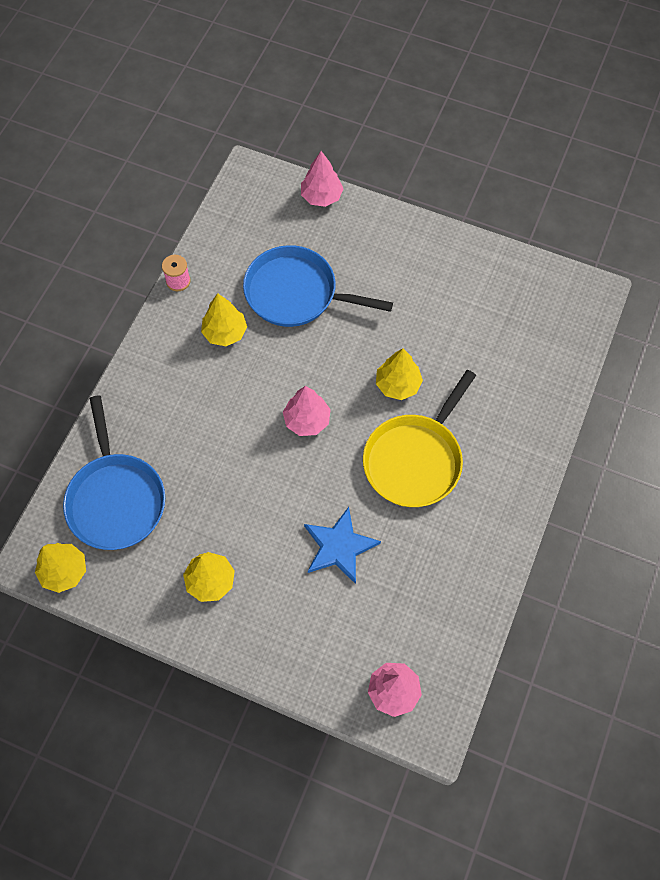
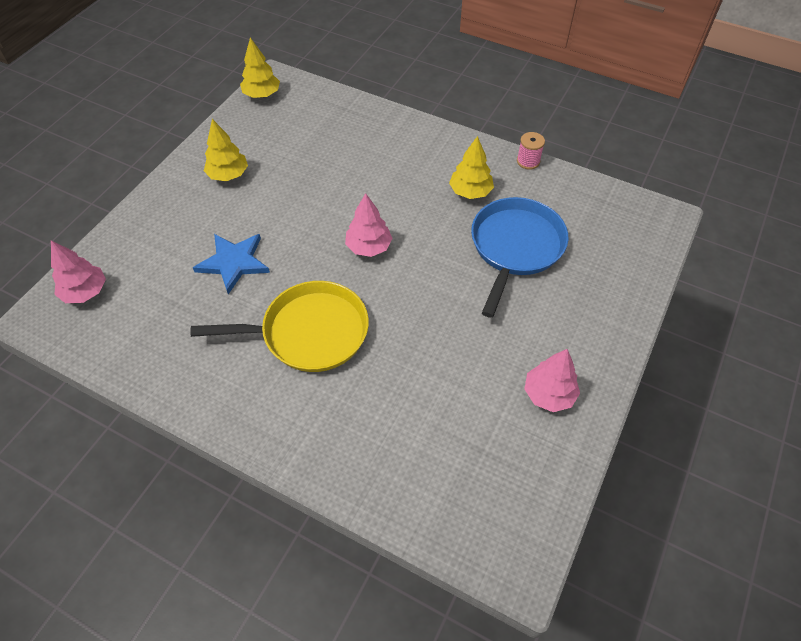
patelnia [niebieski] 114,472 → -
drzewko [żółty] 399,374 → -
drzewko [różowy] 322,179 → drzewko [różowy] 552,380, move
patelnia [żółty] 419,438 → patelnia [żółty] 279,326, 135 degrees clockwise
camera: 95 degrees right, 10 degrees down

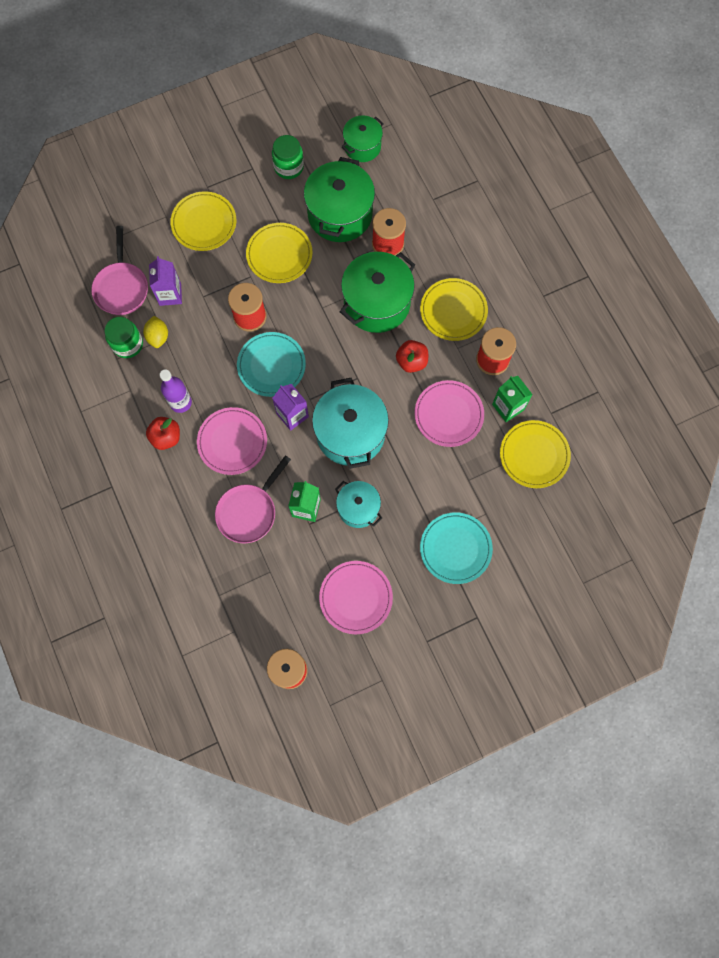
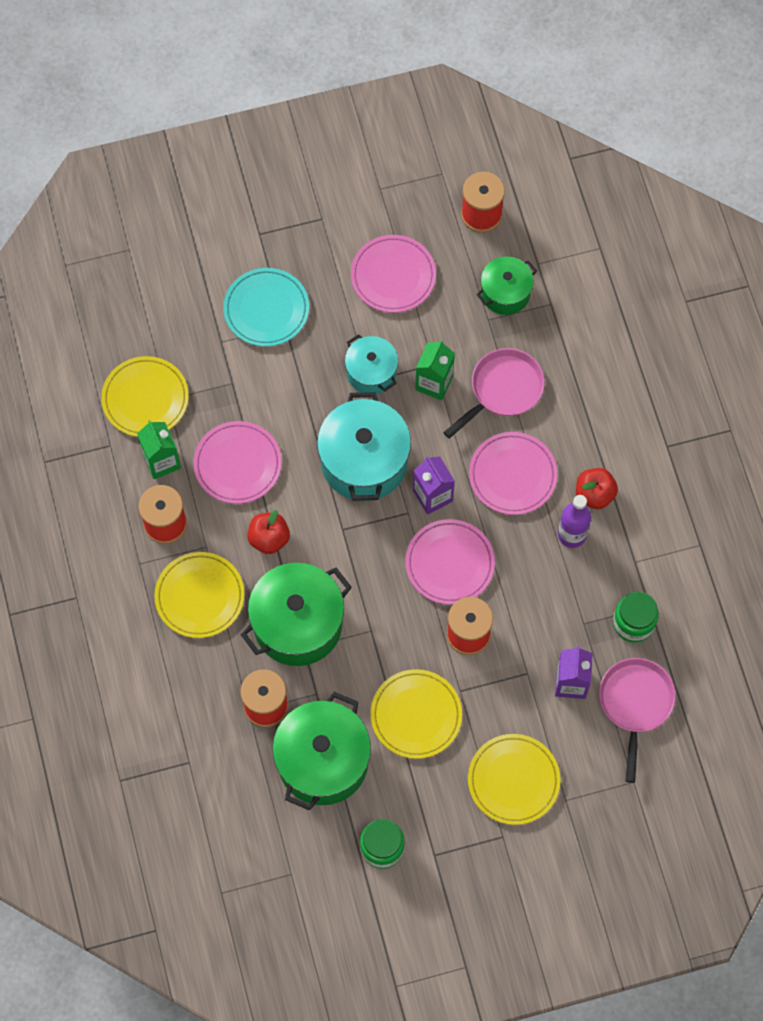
cytryna [żółty] 155,332 → -
garnek [zielony] 363,138 → garnek [zielony] 506,286, move
talerz [turkusowy] 271,364 → talerz [różowy] 450,562
camera: 170 degrees left, 5 degrees down

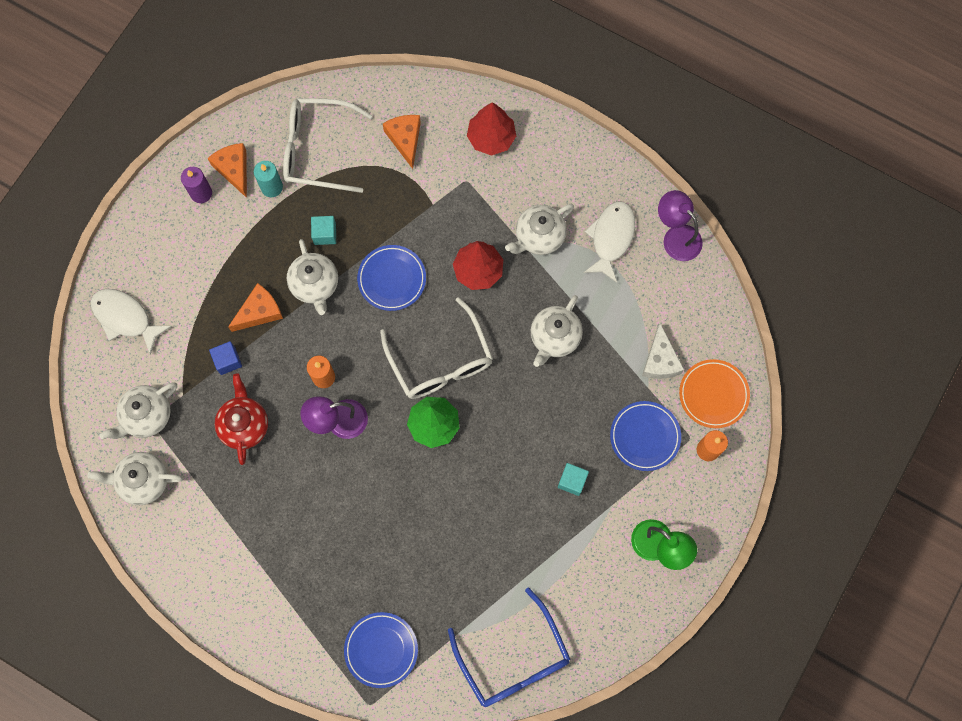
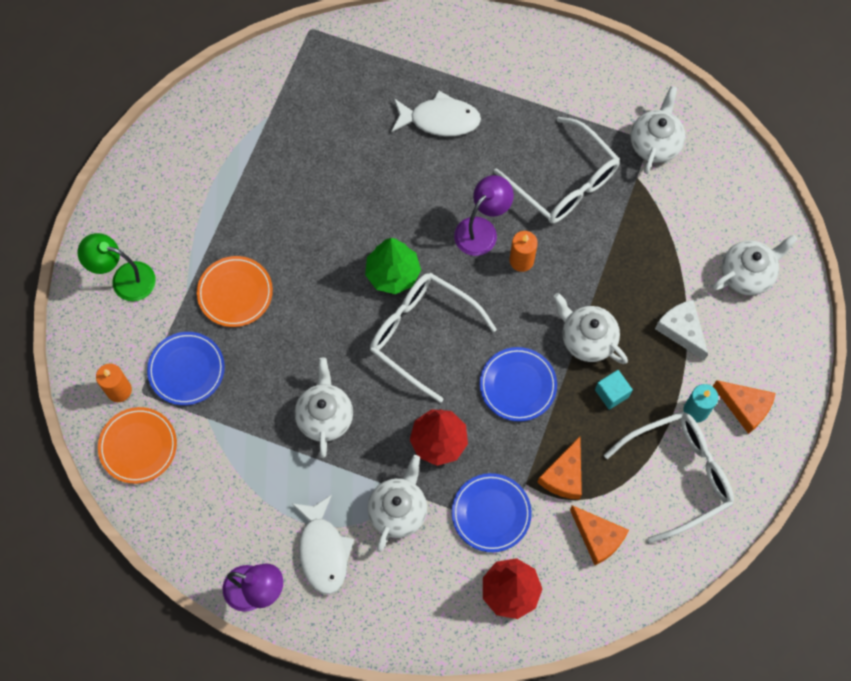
świeca [fioletowy] 196,185 → -
sześcian [niebieski] 225,358 → -
okulary [niebieski] 509,647 → -
imbryk [biały] 135,478 → imbryk [biały] 755,265, move
ryba [biały] 131,322 → ryba [biały] 436,113, move
ser [pomarańczowy] 255,307 → ser [pomarańczowy] 559,468, move
talerz [niebieski] 381,650 → talerz [niebieski] 492,512, move
ser [biały] 663,351 → ser [biały] 681,330, move
imbryk [czerwony] 241,419 → okulary [biały] 557,170
sześcian [turkusowy] 573,479 → talerz [pomarańczowy] 235,291
camera: 150 degrees right, 5 degrees down

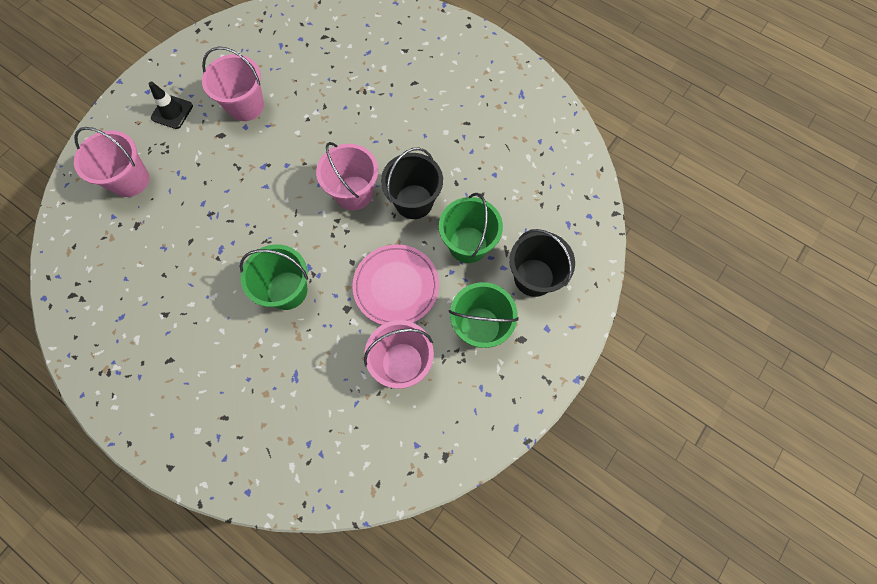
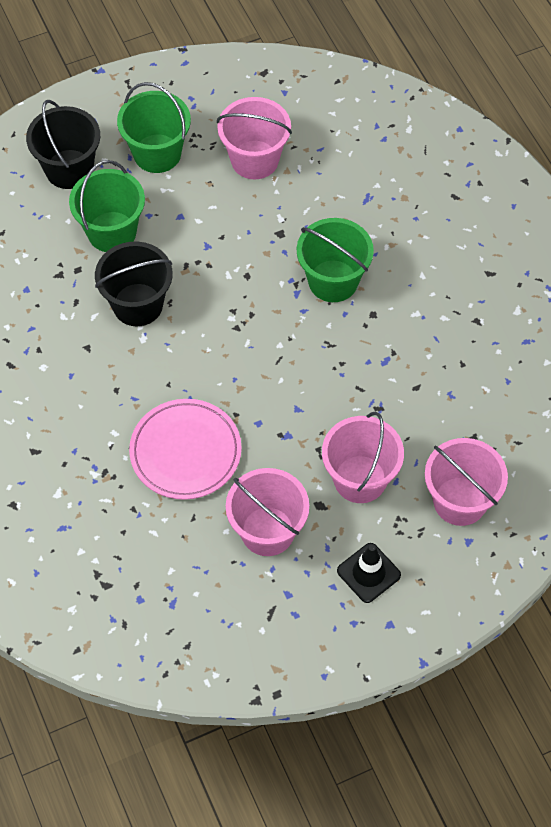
wiadro [różowy] 347,176 → wiadro [różowy] 363,457, move
talerz [różowy] 395,284 → talerz [różowy] 185,449, move
camera: 150 degrees left, 10 degrees down

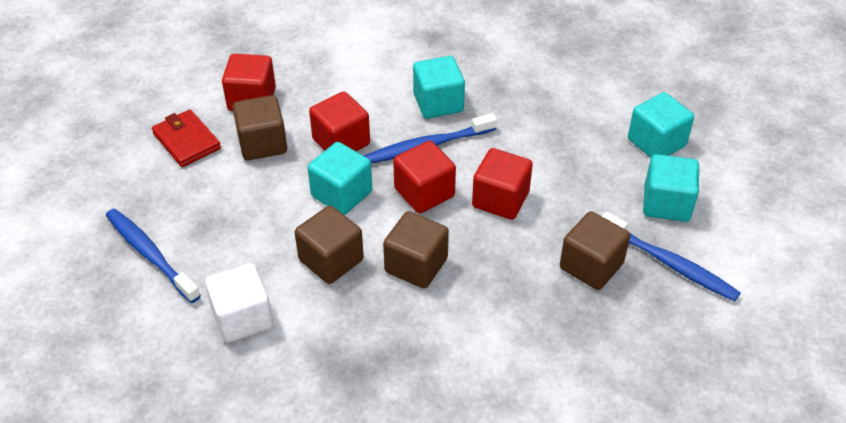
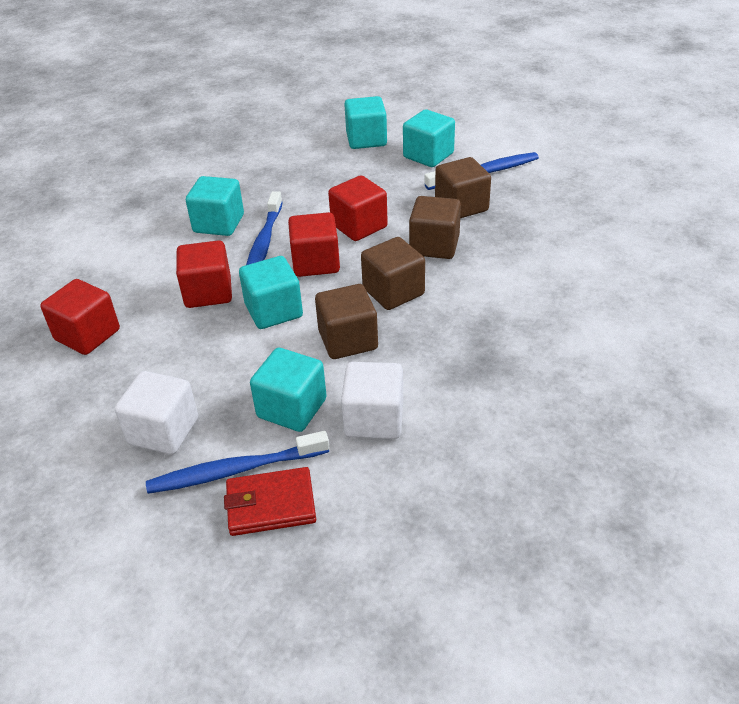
- → sześcian [biały] 156,413
- → sześcian [turkusowy] 288,390
portfel [czerwony] 186,138 → portfel [czerwony] 270,501, move
sześcian [brązowy] 259,128 → sześcian [brązowy] 435,227, move
camera: 60 degrees left, 5 degrees down

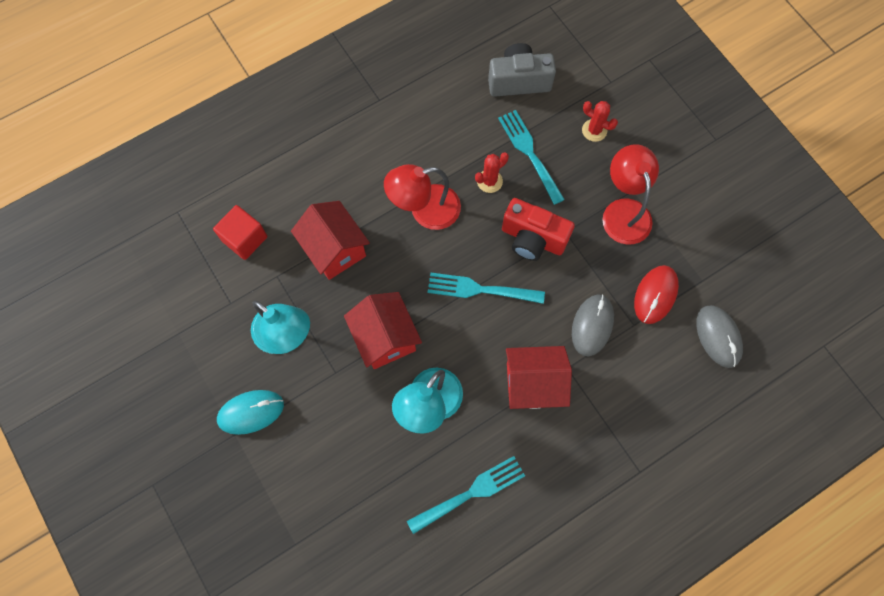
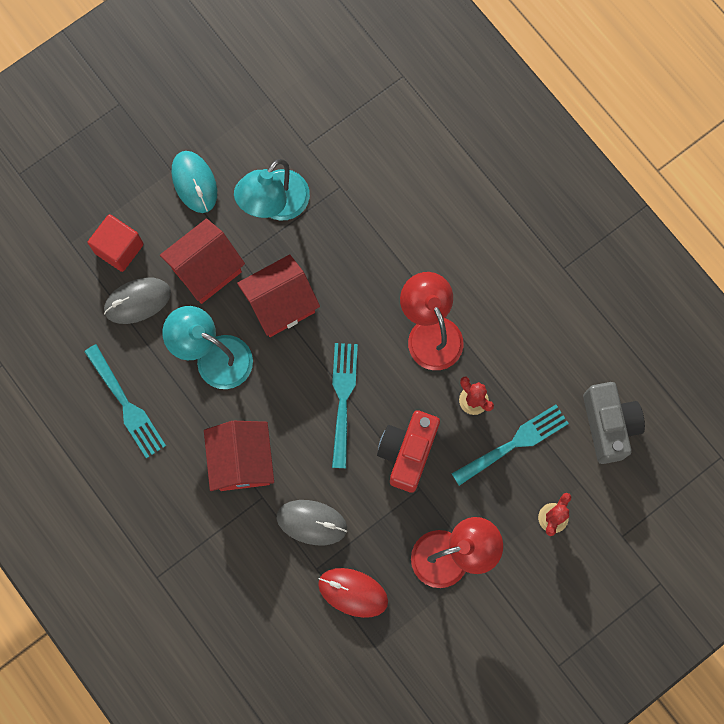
sześcian [czerwony] 240,232 → sześcian [czerwony] 116,243, move
domek [czerwony] 330,240 → domek [czerwony] 202,261, move
myszka [szary] 719,336 → myszka [szary] 137,301, move
camera: 85 degrees right, 5 degrees up

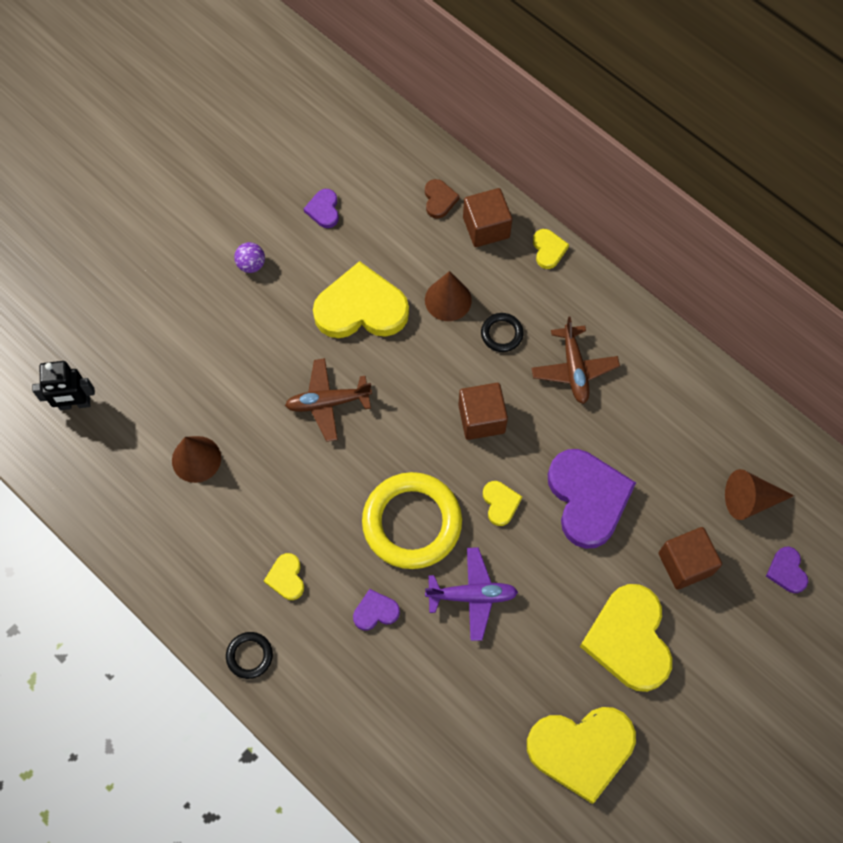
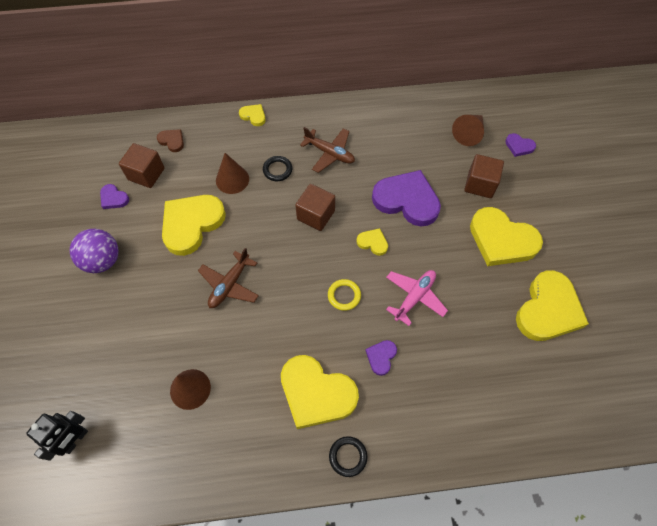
sześcian [brązowy] 487,217 → sześcian [brązowy] 142,165, move
samolot [fioletowy] 471,594 → samolot [różowy] 417,298
piłka [fioletowy] 249,257 → piłka [fioletowy] 94,251, x1.84
serce [żółty] 284,576 → serce [żółty] 320,392, x2.20
pierścień [żółty] 412,520 → pierścień [żółty] 344,295, x0.45
camera: 50 degrees left, 5 degrees down

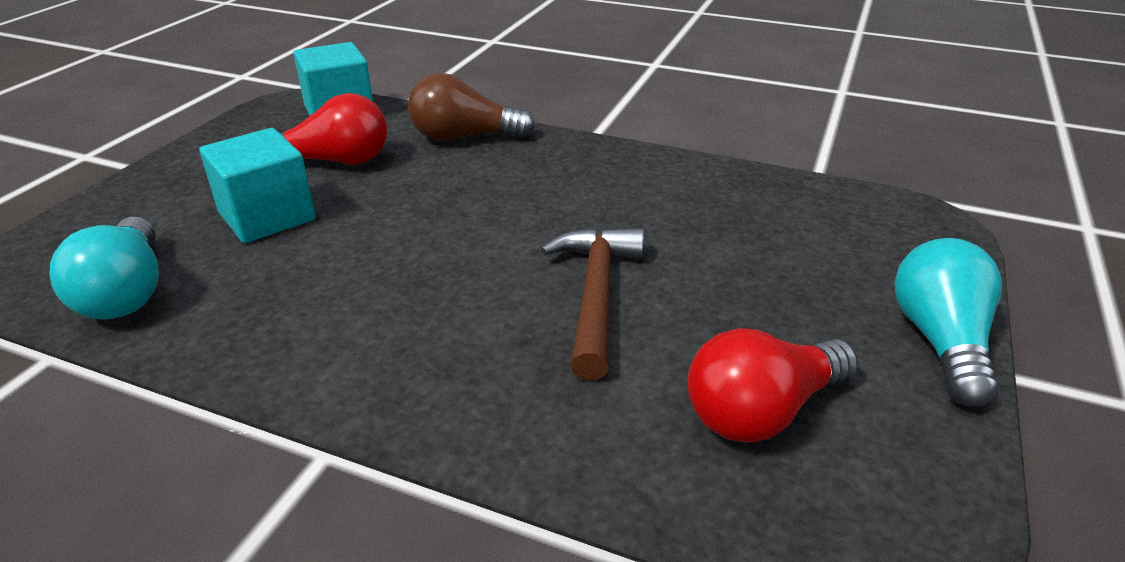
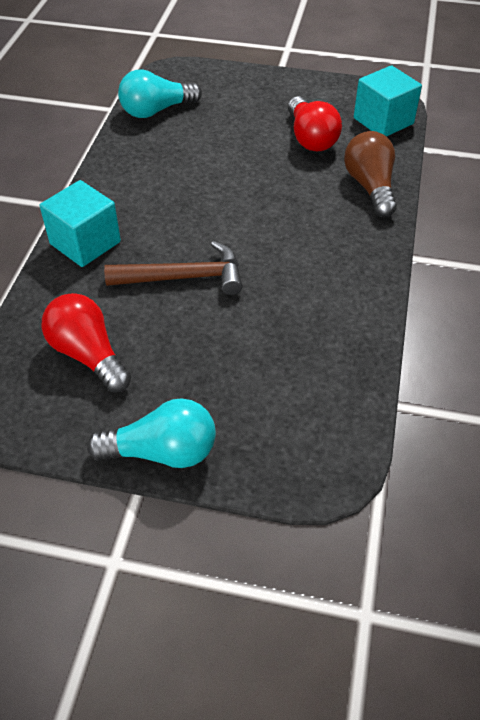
sześcian [turkusowy] 257,185 → sześcian [turkusowy] 80,223, move
camera: 80 degrees right, 15 degrees up

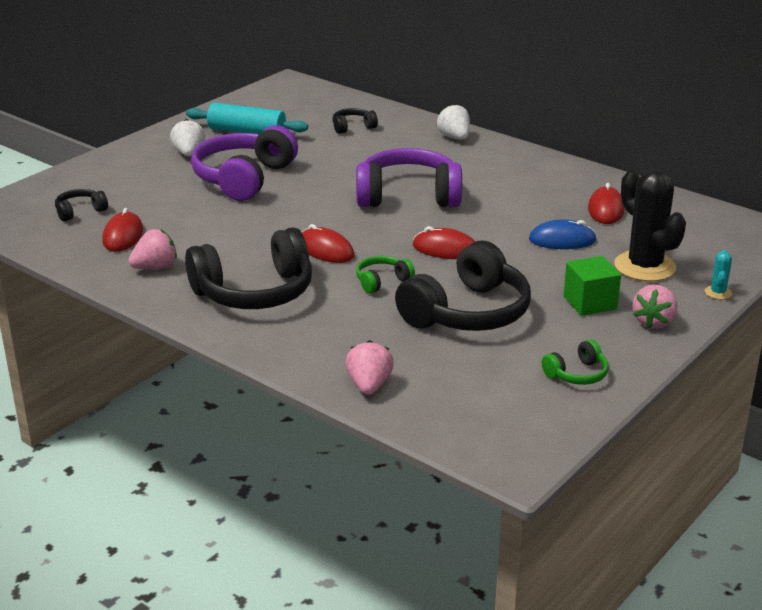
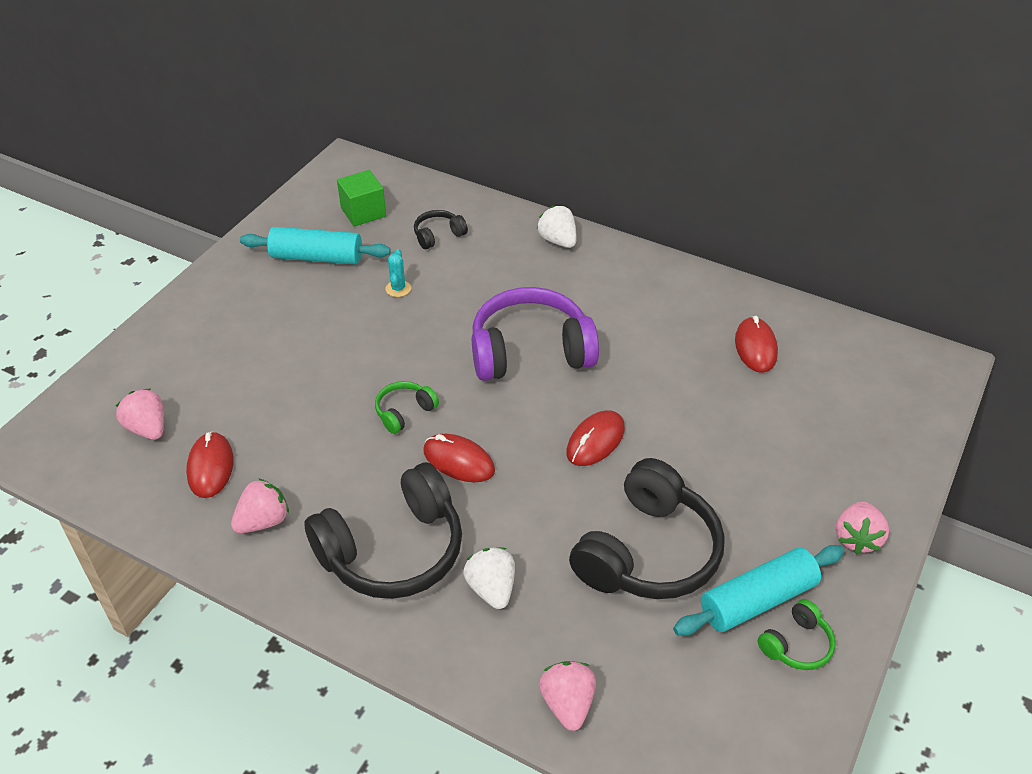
słuchawki [fioletowy] 244,163 → -
myszka [niebieski] 563,234 → -
kaktus [czarny] 650,226 → -
- → wałek do ciasta [turkusowy] 758,590
truskawka [biały] 187,138 → truskawka [biały] 489,578, move
słuchawki [zielony] 385,274 → słuchawki [zielony] 407,407, move
sześcian [zielony] 592,286 → sześcian [zielony] 361,198, move
kaktus [turkusowy] 718,275 → kaktus [turkusowy] 398,273, move
słuchawki [czarny] 81,205 → truskawka [różowy] 140,414
myszka [czerwony] 444,242 → myszka [czerwony] 595,438, 60 degrees counterclockwise
camera: 10 degrees left, 15 degrees up

